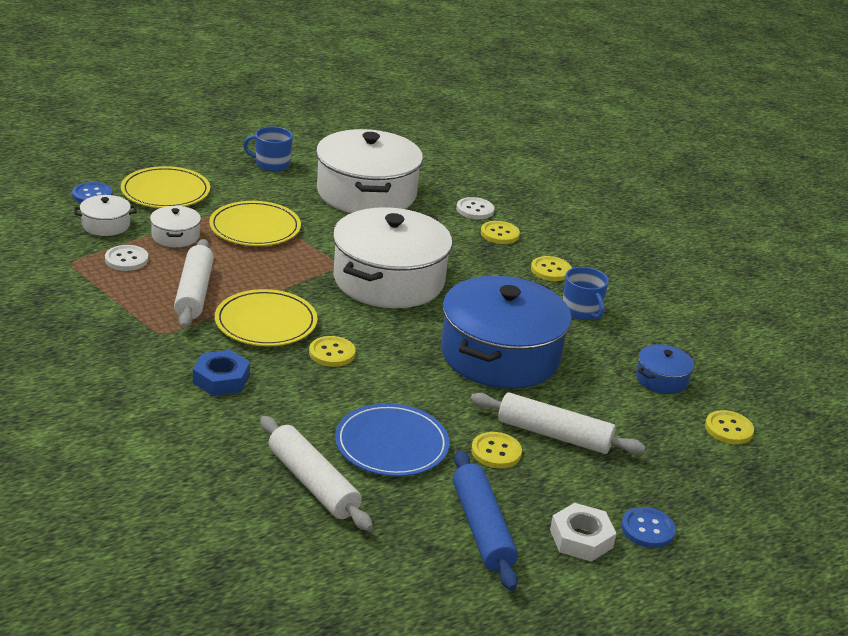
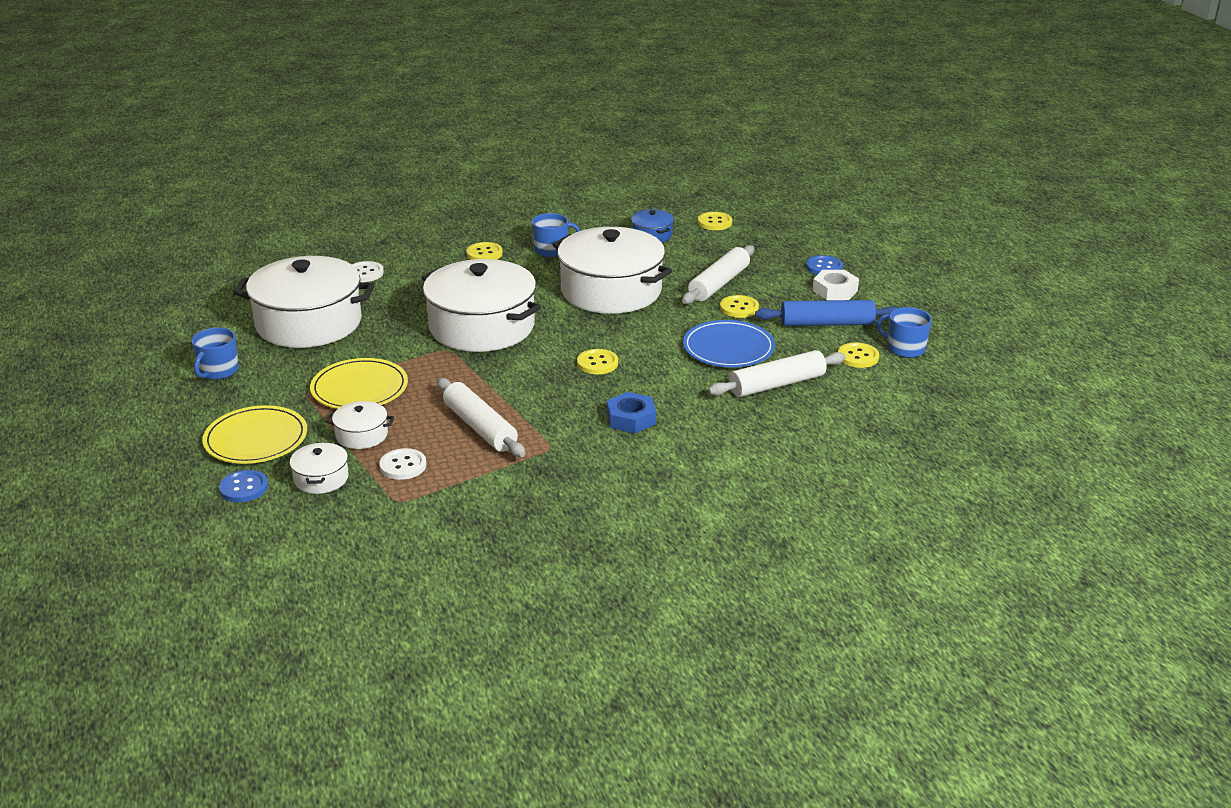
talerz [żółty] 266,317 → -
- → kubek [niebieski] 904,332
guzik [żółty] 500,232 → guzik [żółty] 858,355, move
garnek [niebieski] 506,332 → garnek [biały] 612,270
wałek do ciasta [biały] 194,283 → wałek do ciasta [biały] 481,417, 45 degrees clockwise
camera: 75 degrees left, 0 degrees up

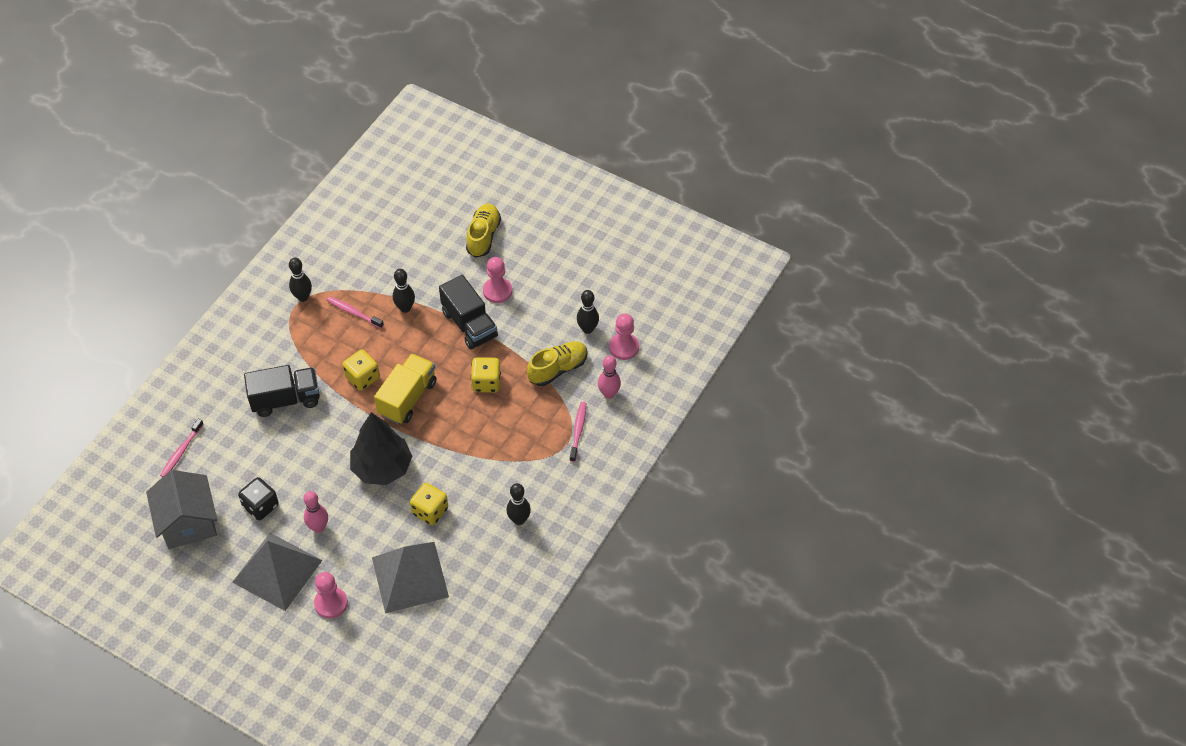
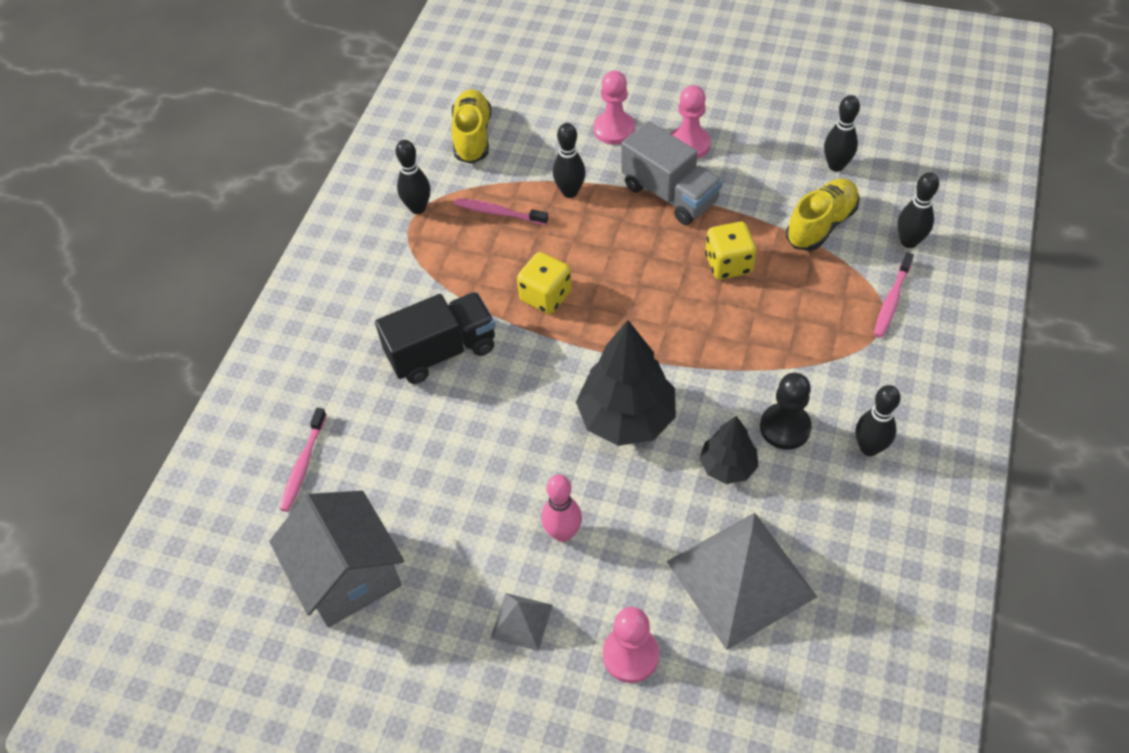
kostka do gry [czarny] 258,498 → -
ciężarówka [żółty] 405,389 → -
- → pionek [czarny] 786,411
but [żółty] 483,230 → but [żółty] 471,126, move
pionek [różowy] 624,337 → pionek [różowy] 614,108, move
kostka do gry [żółty] 429,504 → drzewko [czarny] 729,450
ciężarówka [czarny] 468,312 → ciężarówka [szary] 671,173
kręgiel [różowy] 609,377 → kręgiel [czarny] 918,210
szczoteczka do zębów [różowy] 578,432 → szczoteczka do zębów [różowy] 894,295, 150 degrees counterclockwise
piramida [szary] 277,572 → piramida [szary] 521,622, x0.46
camera: 10 degrees left, 0 degrees up

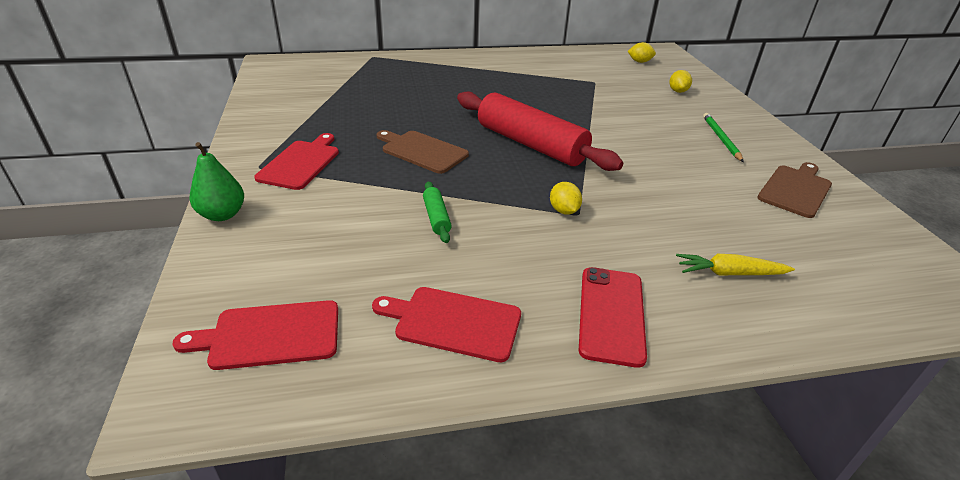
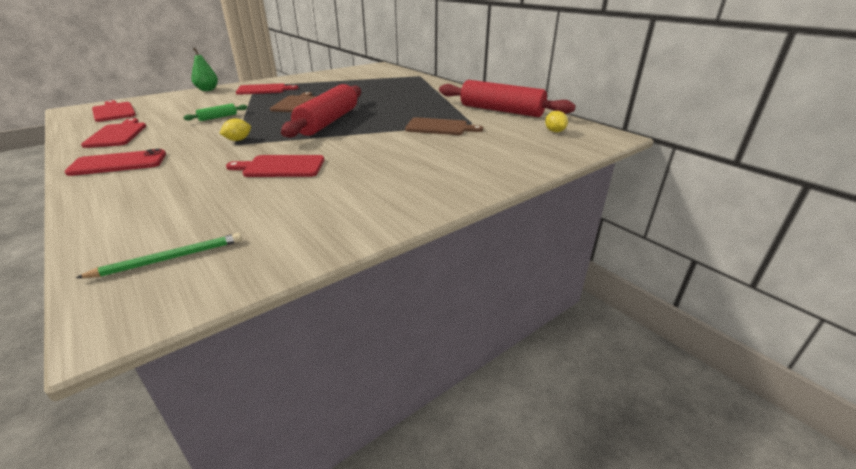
cytryna [żółty] 680,81 → -
marchewka [żółty] 735,265 → -
- → deska do krojenia [czerwony] 275,166
- → wałek do ciasta [czerwony] 507,98
ołówek [zielony] 723,137 → ołówek [zielony] 159,255, move
deska do krojenia [brązowy] 794,190 → deska do krojenia [brązowy] 444,126, move
camera: 65 degrees right, 5 degrees down

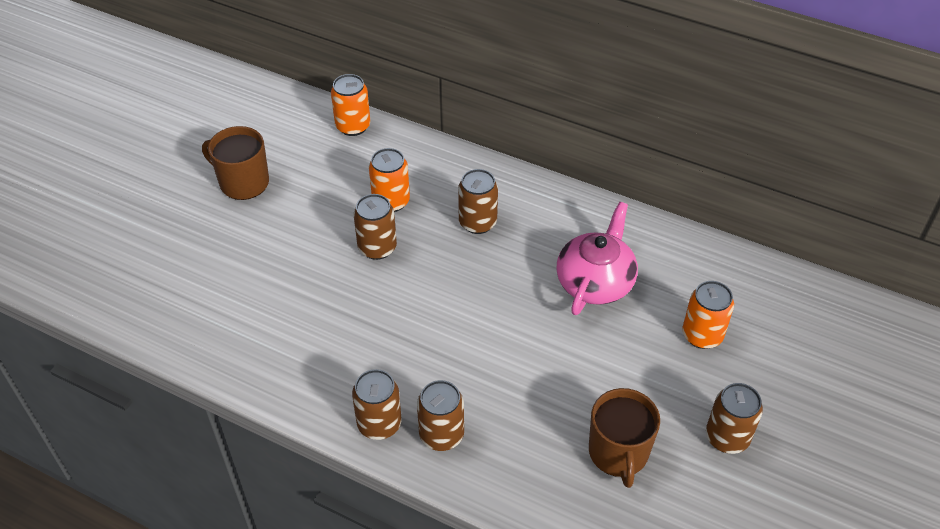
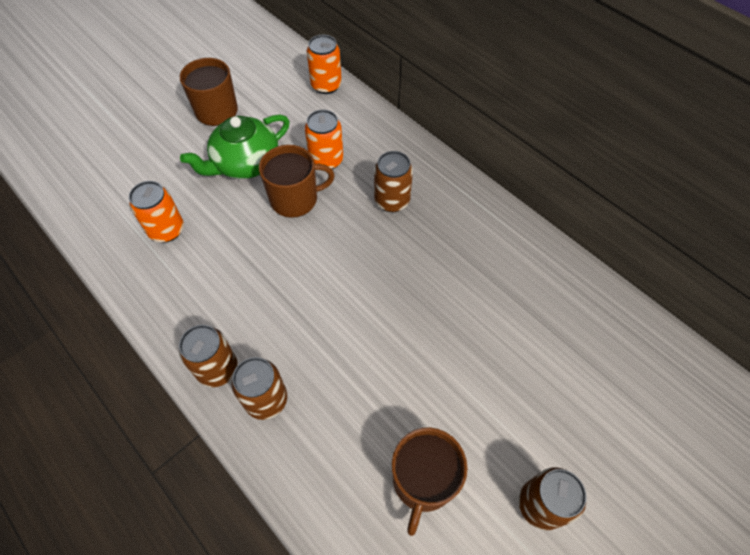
imbryk [różowy] 597,258 → -
- → imbryk [zielony] 235,147
puszka [pomarańczowy] 708,315 → puszka [pomarańczowy] 156,211, move
puszka [brązowy] 375,227 → kubek [brązowy] 297,181
camera: 20 degrees right, 10 degrees up

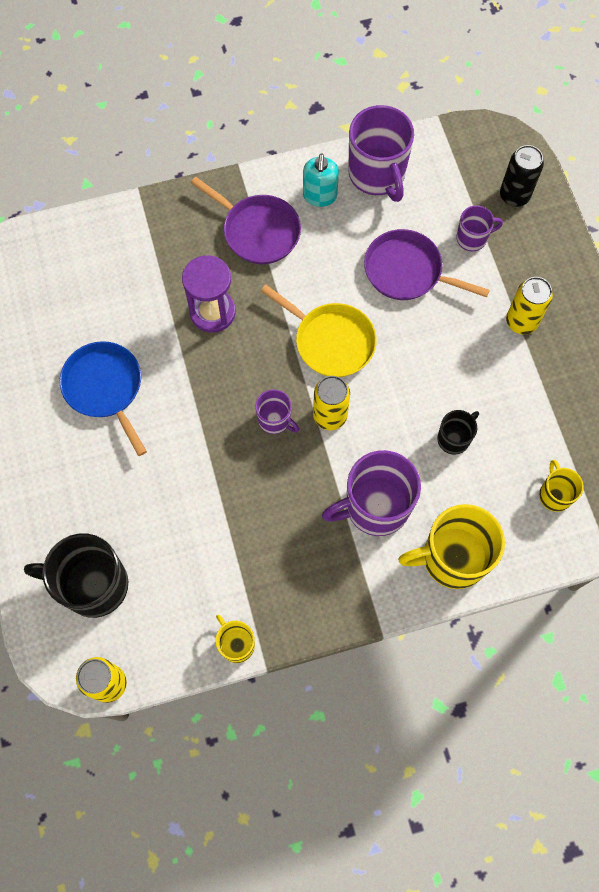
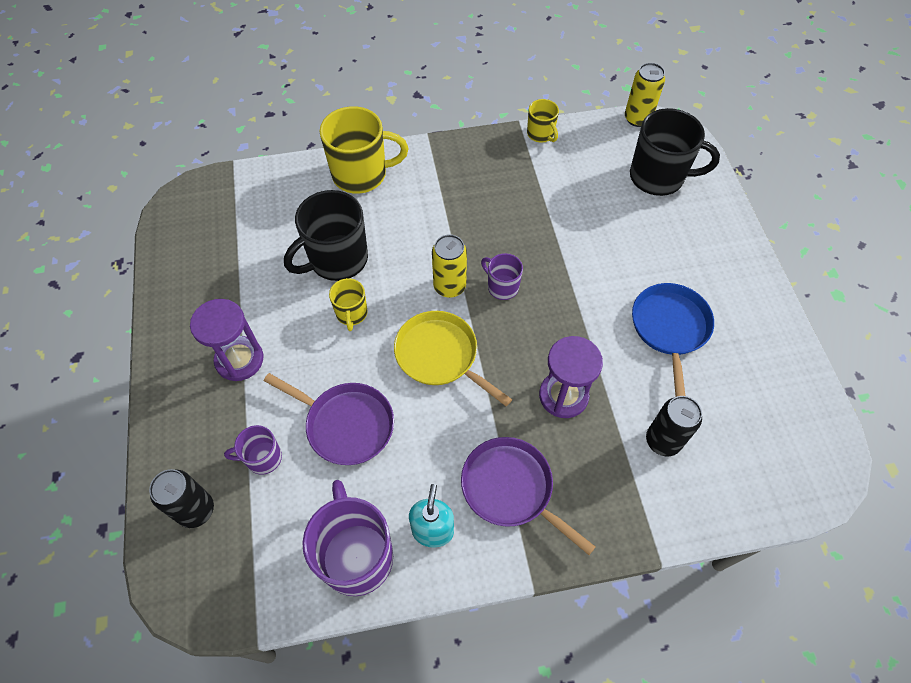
kubek [fioletowy] 371,493 → -
- → puszka [czarny] 674,426
kubek [żółty] 561,486 → kubek [żółty] 348,304, move
puszka [żółty] 529,306 → klepsydra [fioletowy] 226,340
patelnia [niebieski] 103,398 → patelnia [niebieski] 673,340, 150 degrees counterclockwise
kubek [czarny] 458,432 → kubek [czarny] 326,235, x1.91
camera: 175 degrees left, 10 degrees down

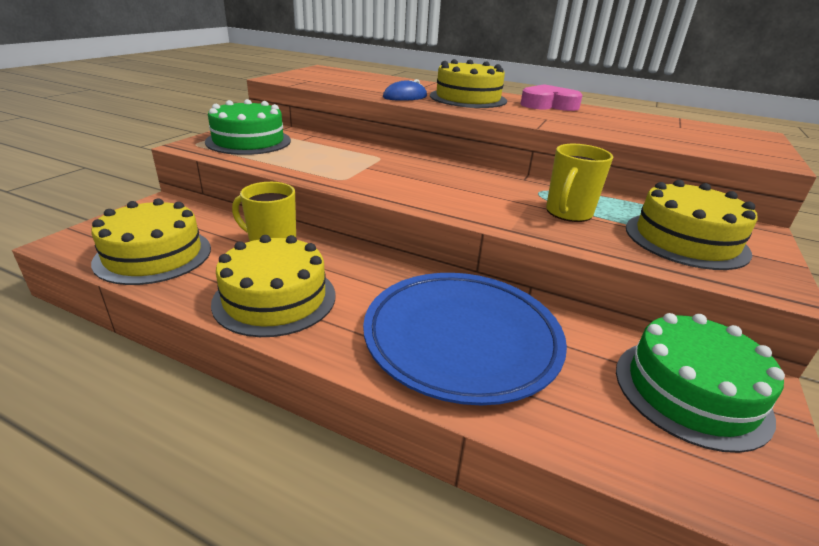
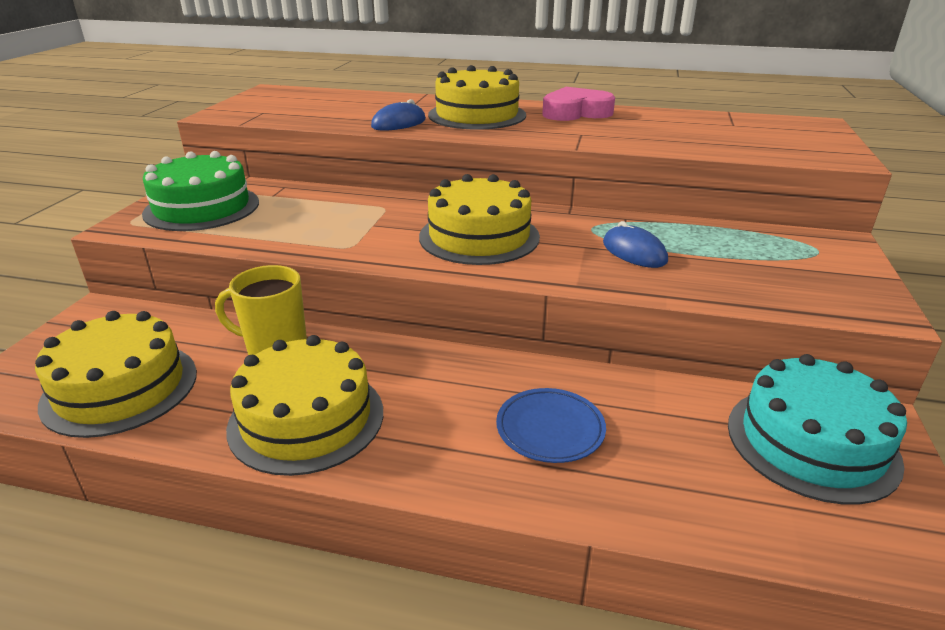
tort [żółty] 692,225 → tort [żółty] 479,219, move
kubek [żółty] 579,183 → myszka [niebieski] 635,244
tort [zielony] 700,383 → tort [turkusowy] 817,429
talerz [niebieski] 465,339 → talerz [niebieski] 551,425, x0.46
camera: 10 degrees left, 0 degrees up

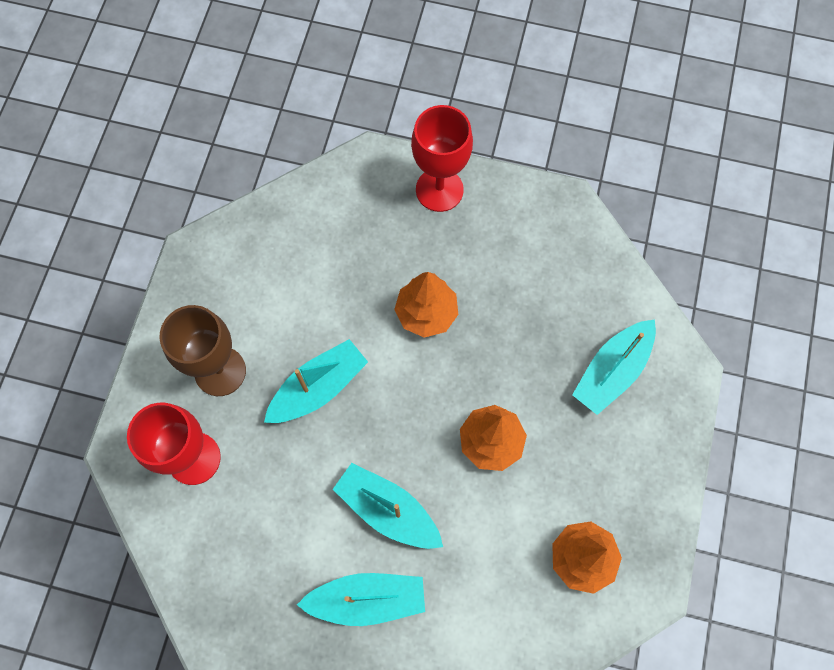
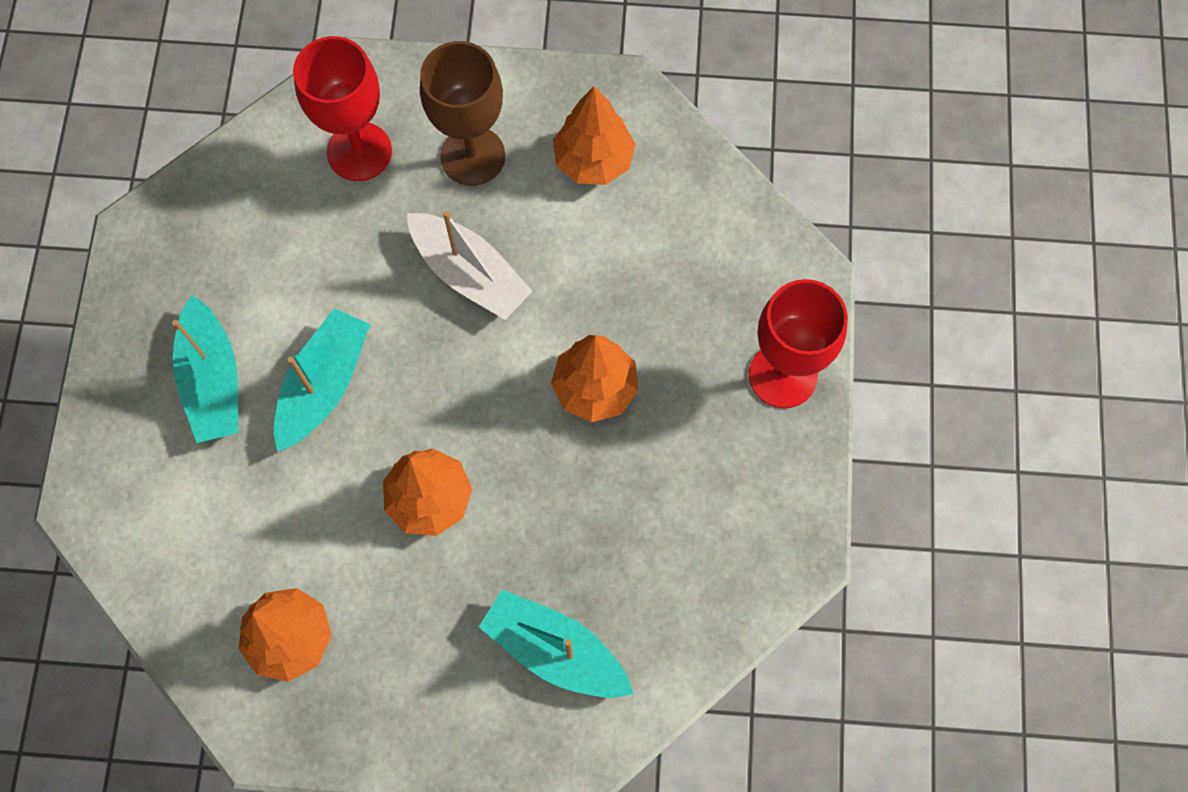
- → drzewko [pomarańczowy] 594,135
łódka [turkusowy] 316,381 → łódka [biały] 470,265
camera: 80 degrees right, 0 degrees up

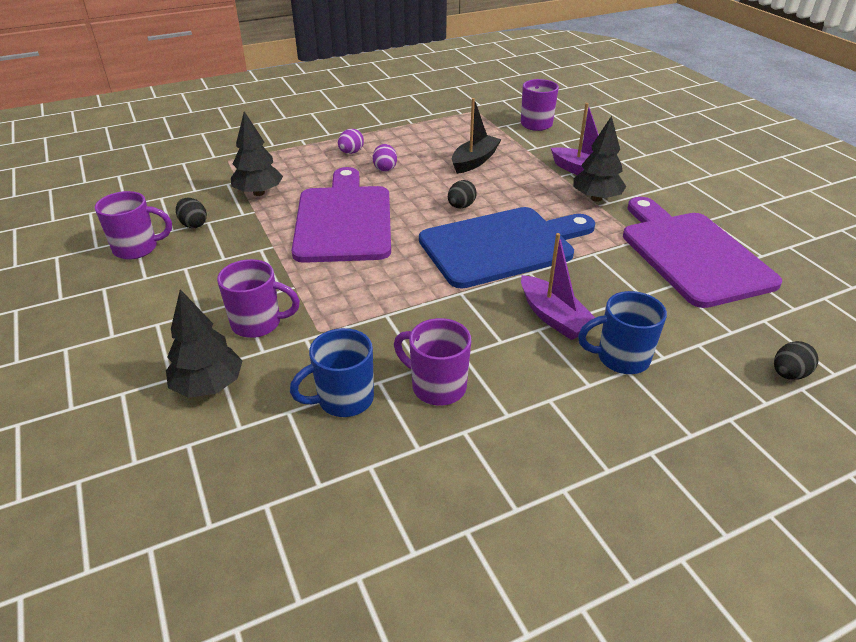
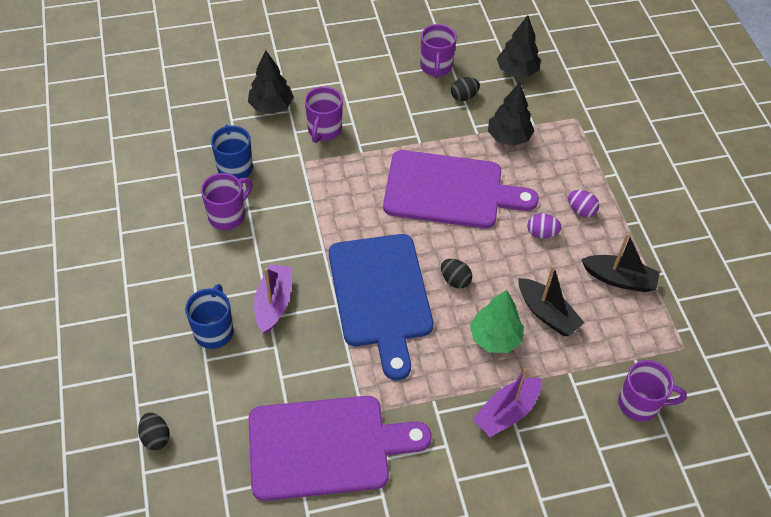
- → drzewko [zielony] 497,321
- → łódka [czarny] 620,262
drzewko [czarny] 599,159 → drzewko [czarny] 519,46, move
łódka [fioletowy] 558,286 → łódka [fioletowy] 273,299, 120 degrees clockwise
camera: 100 degrees right, 15 degrees up

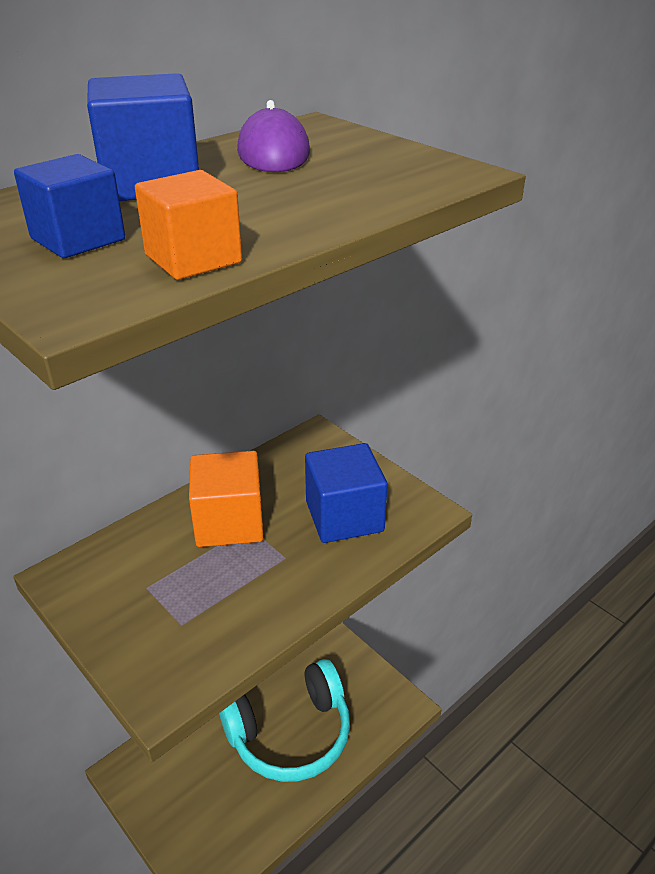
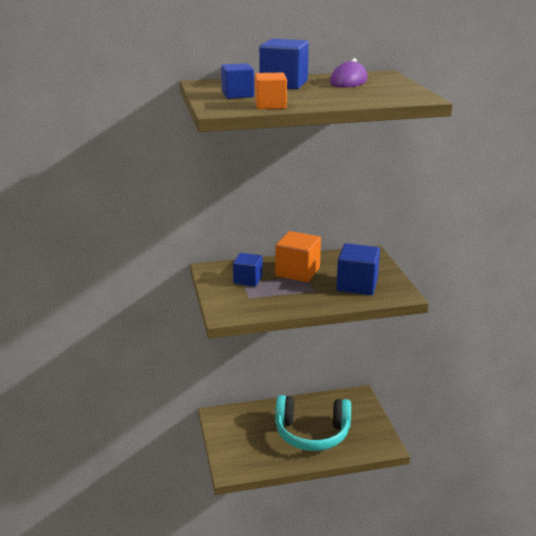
- → sześcian [niebieski] 247,269
camera: 30 degrees right, 10 degrees down

